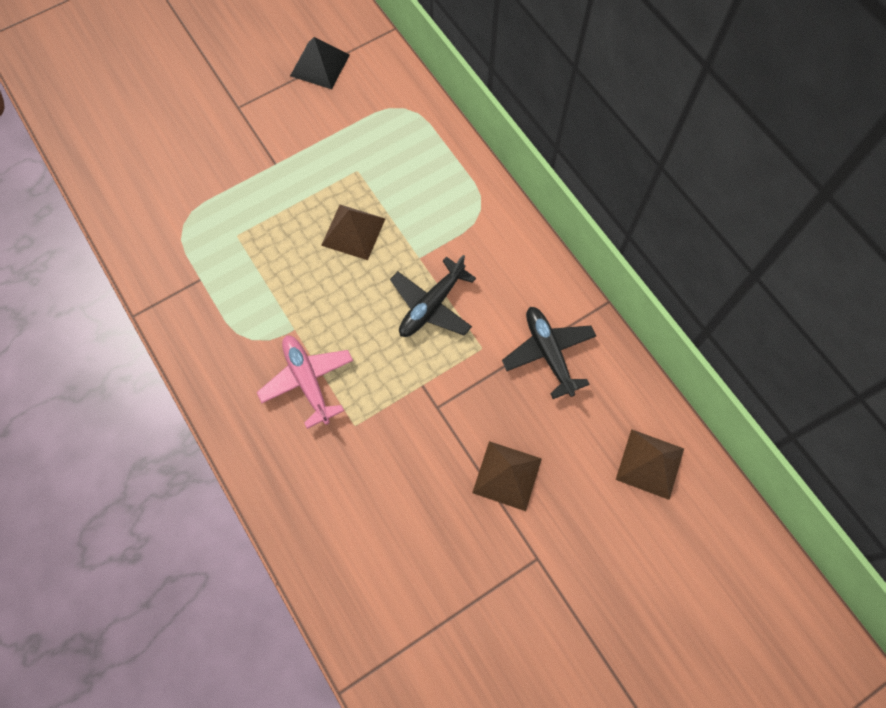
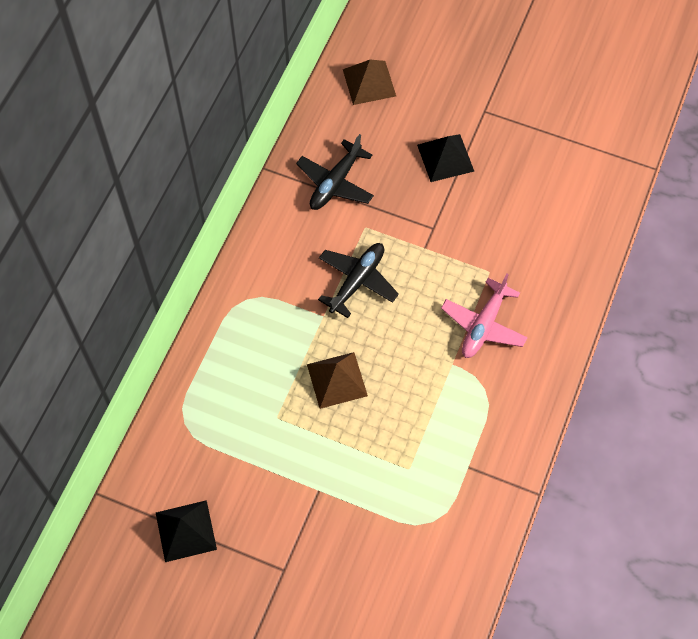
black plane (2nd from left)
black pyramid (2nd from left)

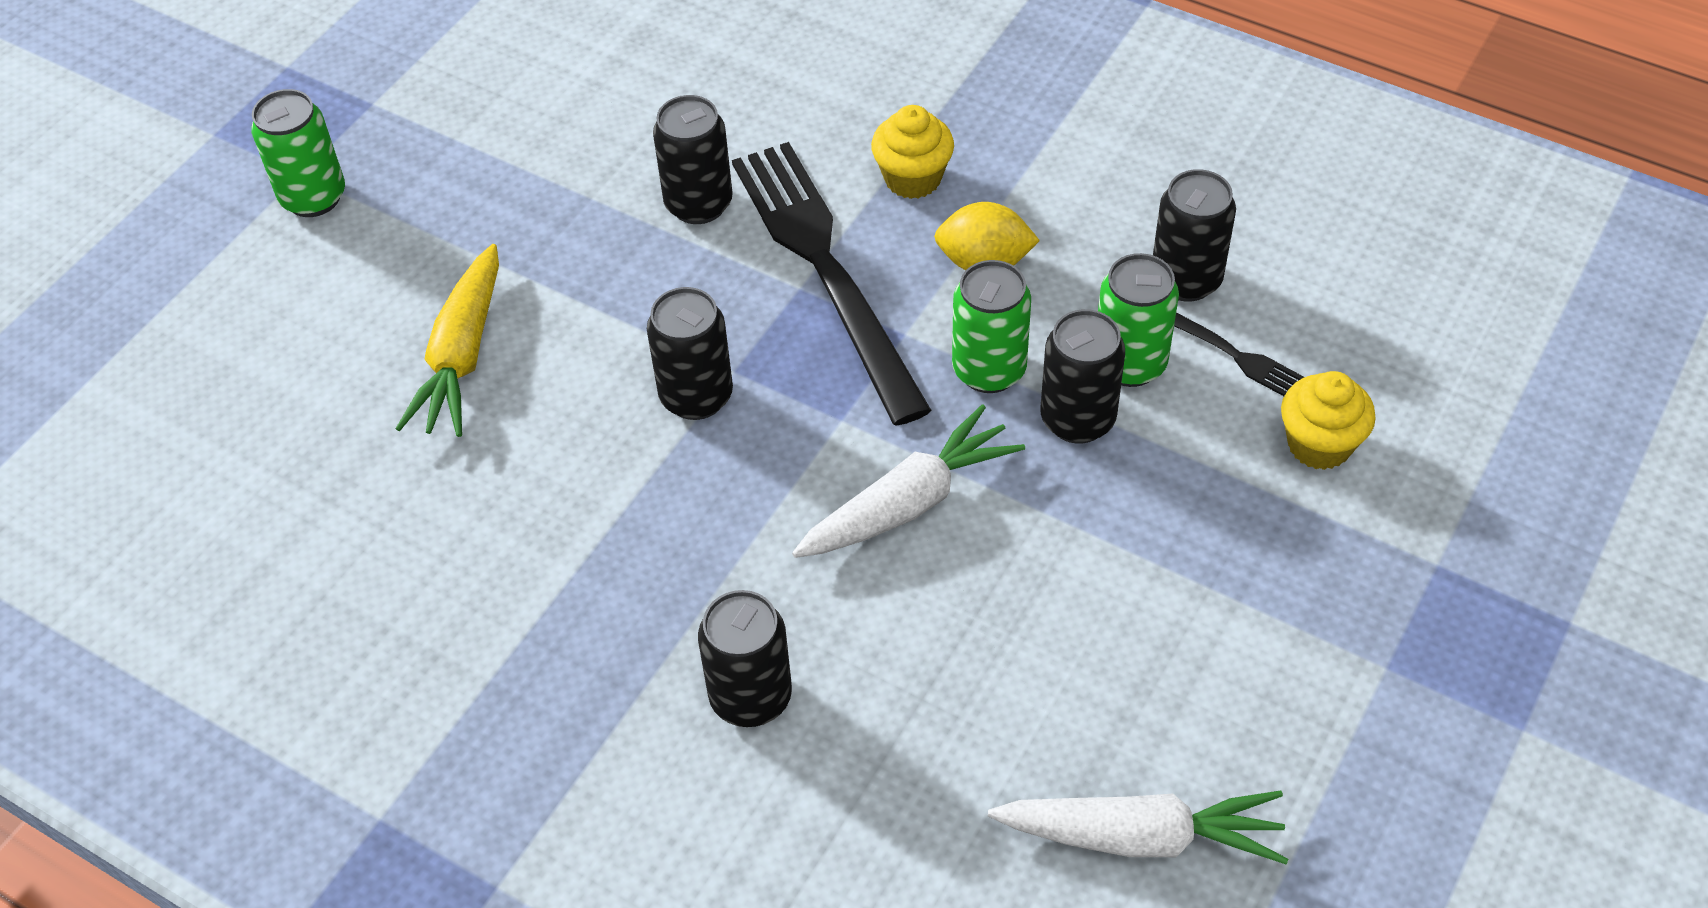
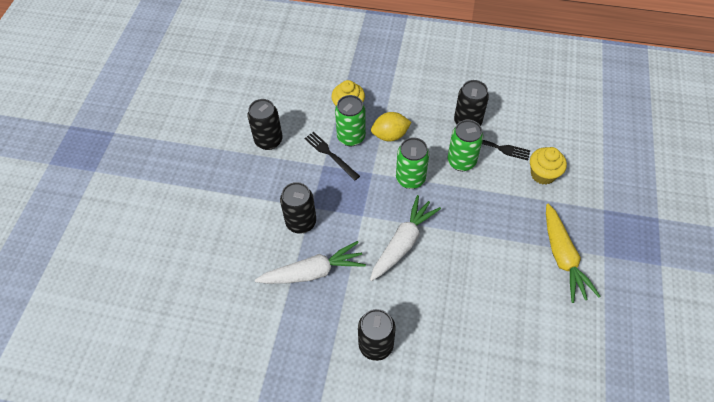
white carrot (1st from left)
black fork (1st from left)
green can (1st from left)
yellow carrot
black can (4th from left in the first image)

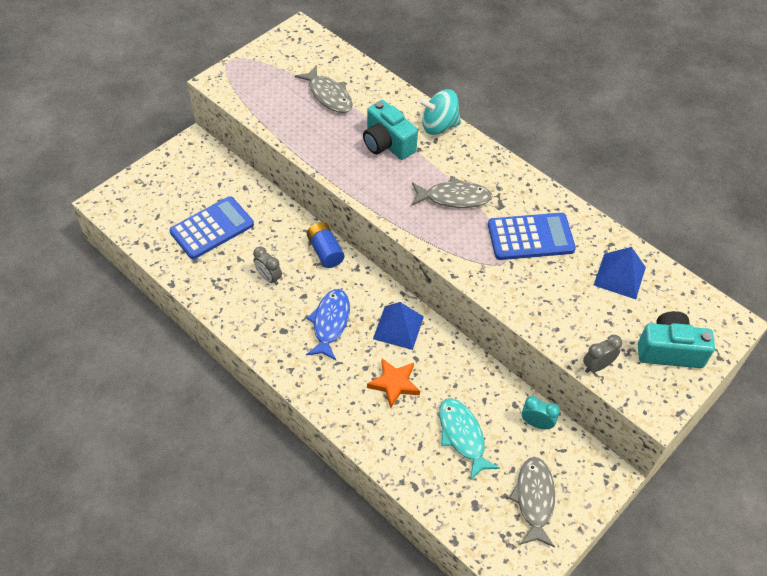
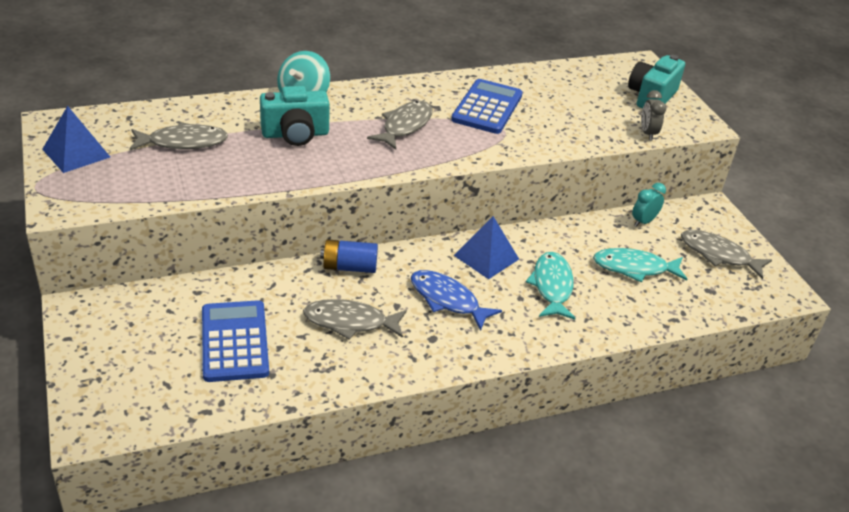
blue pyramid (1st from left)
grey fish (2nd from left)
turquoise fish (1st from left)

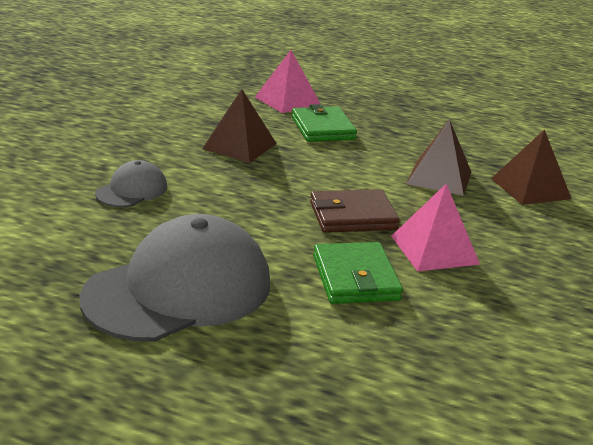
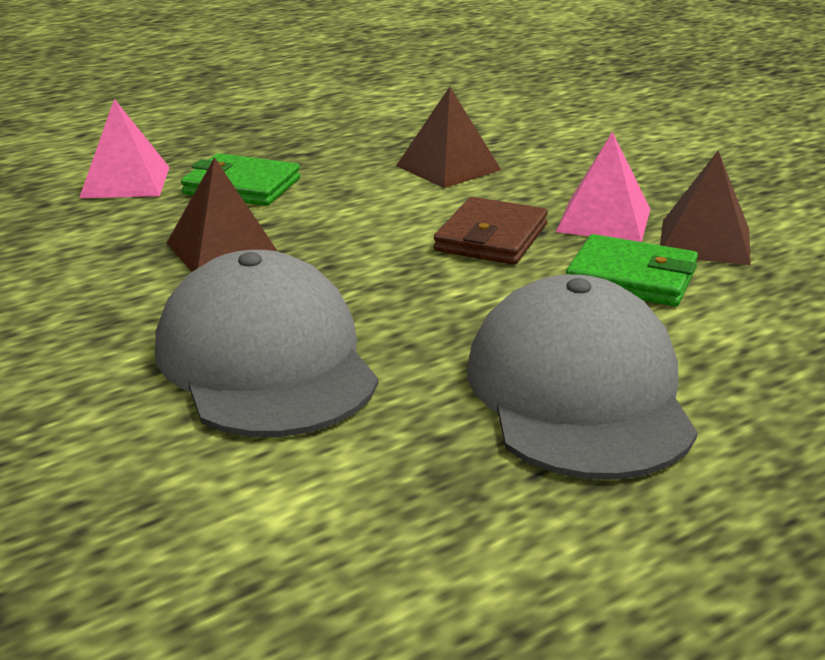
grey cap (1st from left)
brown pyramid (3rd from left)

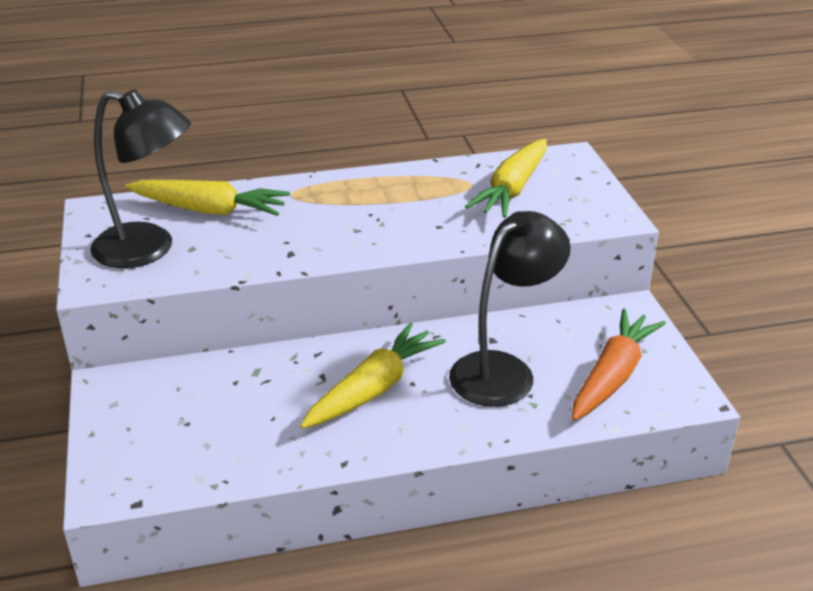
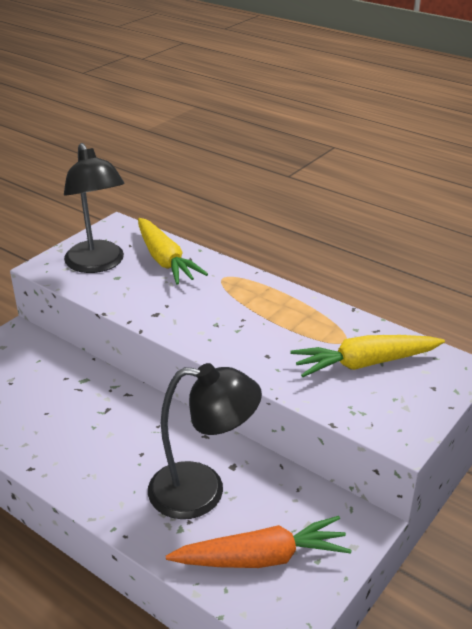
yellow carrot (2nd from left in the first image)

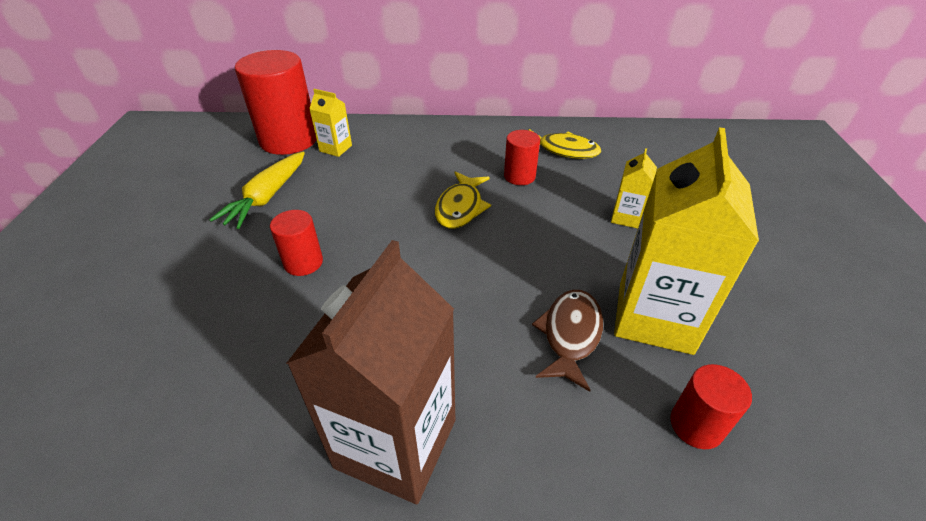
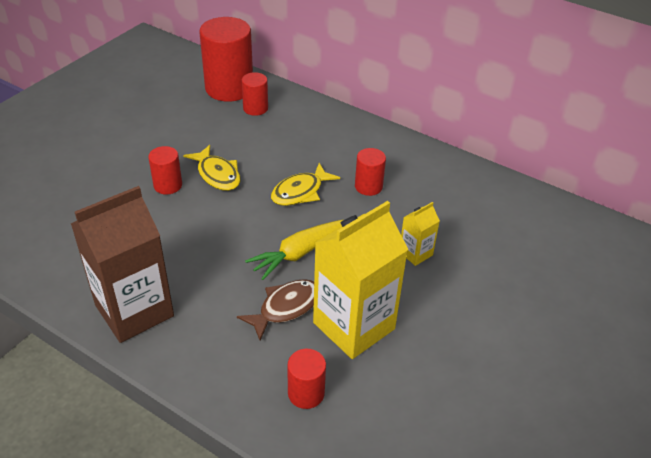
yellow fish (1st from left)
red cylinder (3rd from left)
yellow carrot

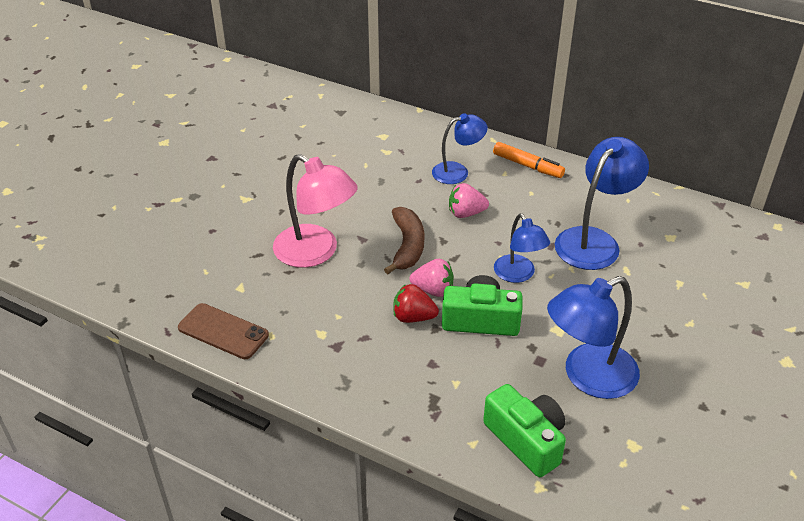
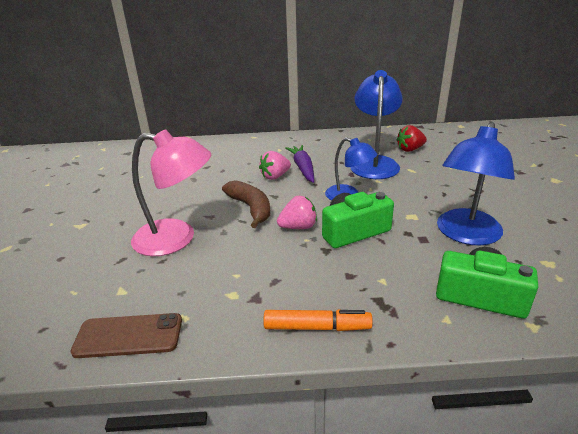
orange marker
purple carrot
red strawberry
blue lamp (1st from left in the first image)

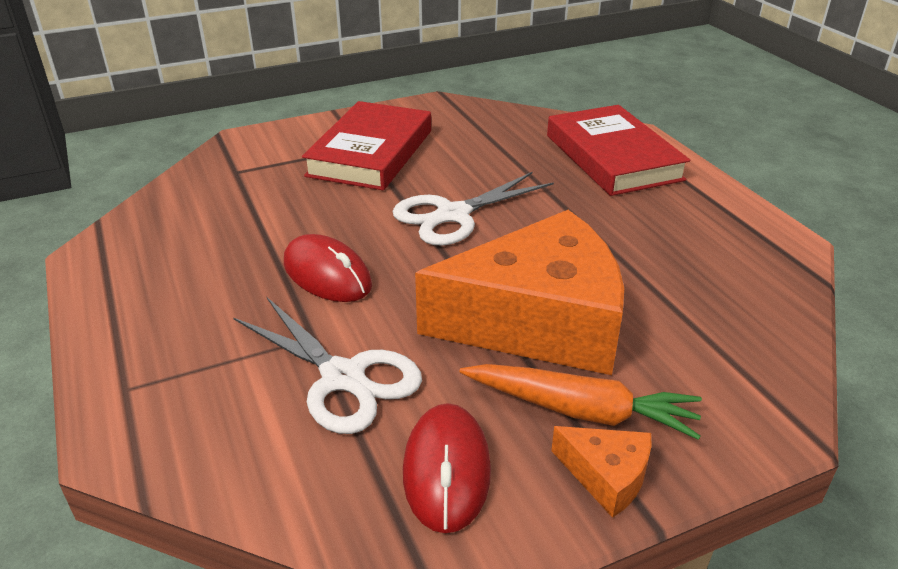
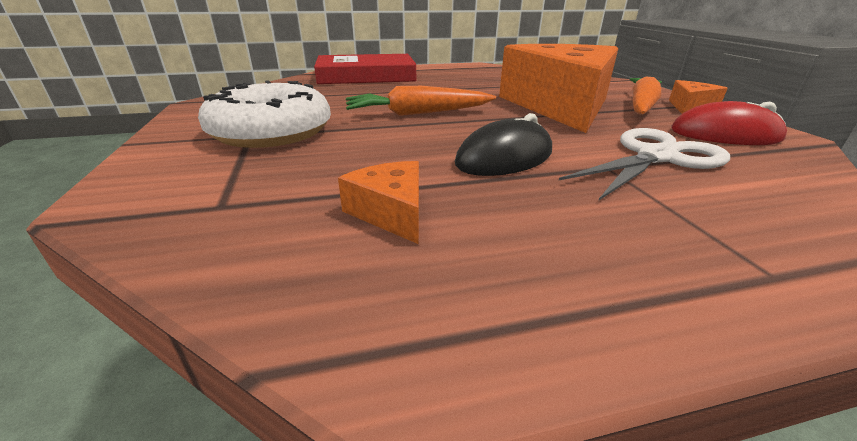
white donut
orange cheese (1st from left)
orange carrot (1st from left)
black mouse

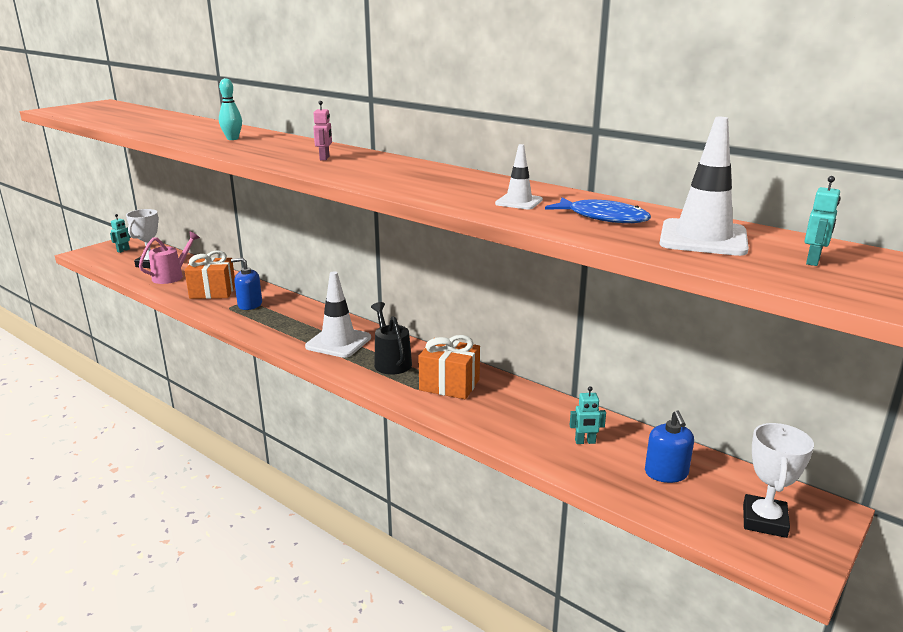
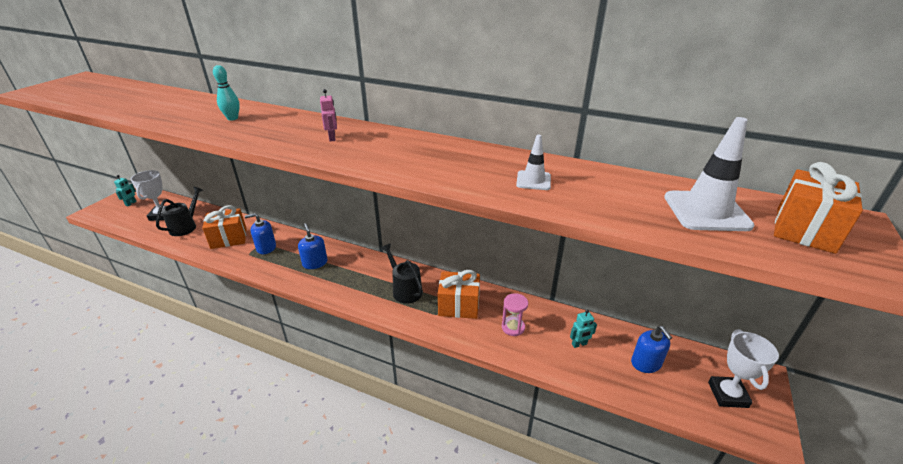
black watering can (1st from left)
blue soap dispenser (2nd from left)
pink hourglass
orange gift (3rd from left)
white traffic cone (1st from left in the first image)
blue fish

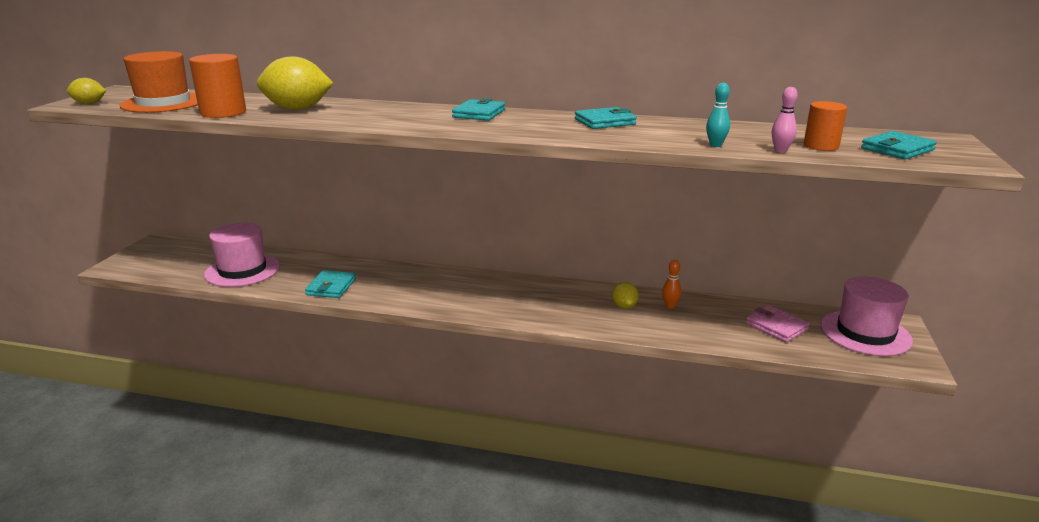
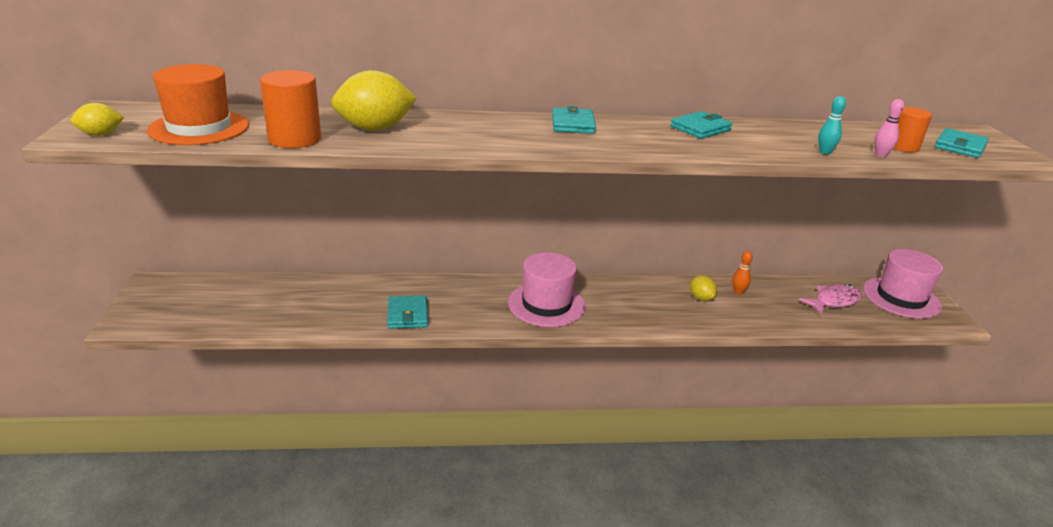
pink hat (1st from left)
pink fish

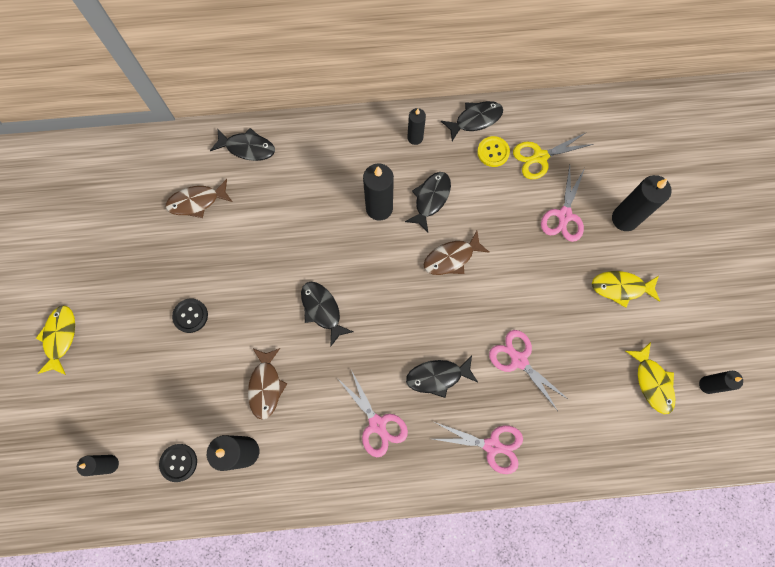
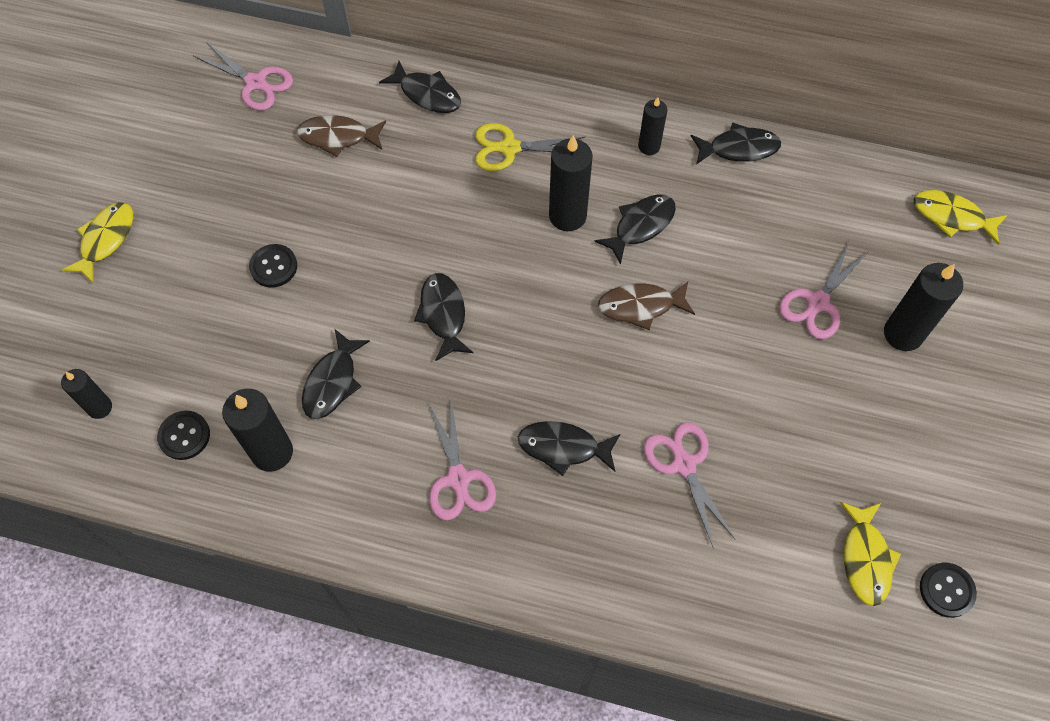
pink scissors (1st from left)
black fish (1st from left)
yellow scissors
yellow fish (3rd from left)
black button (3rd from left)
yellow button

